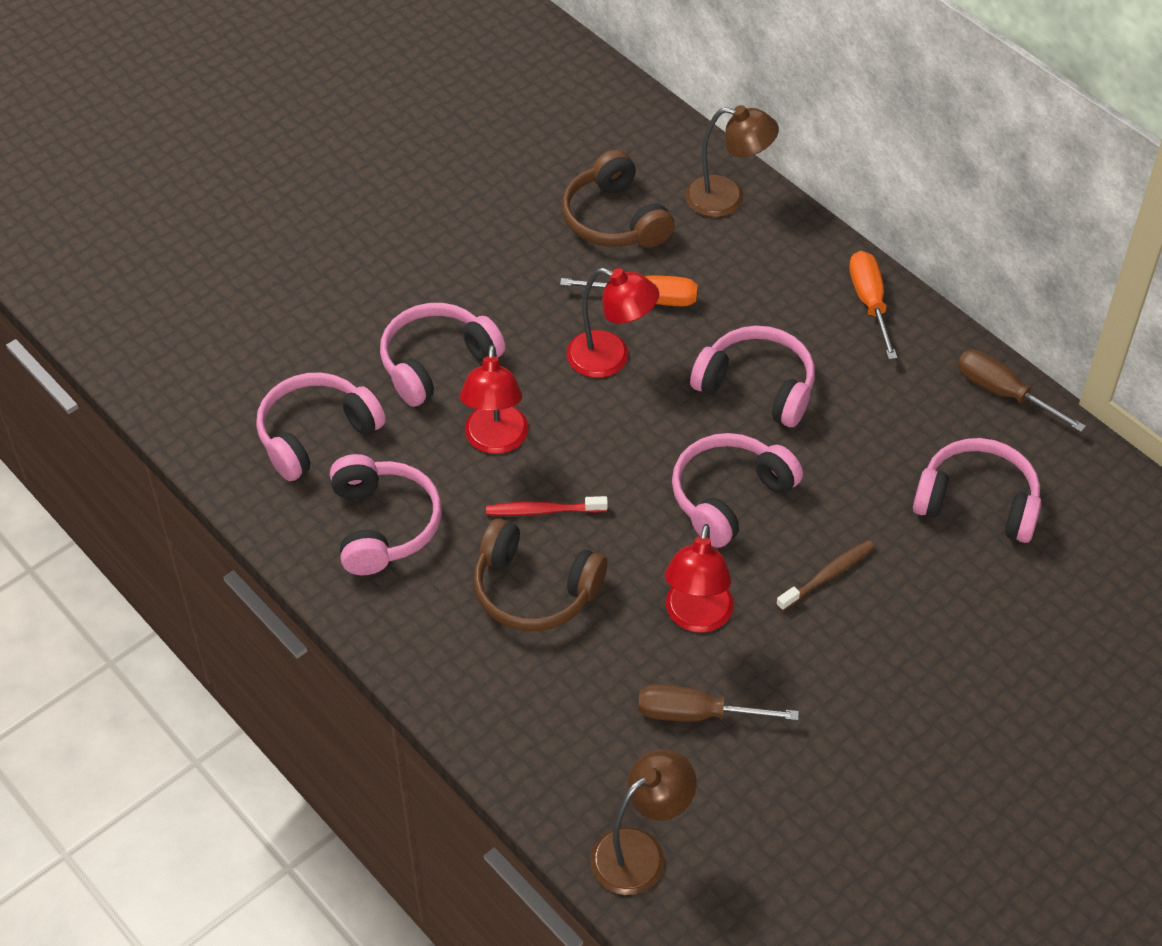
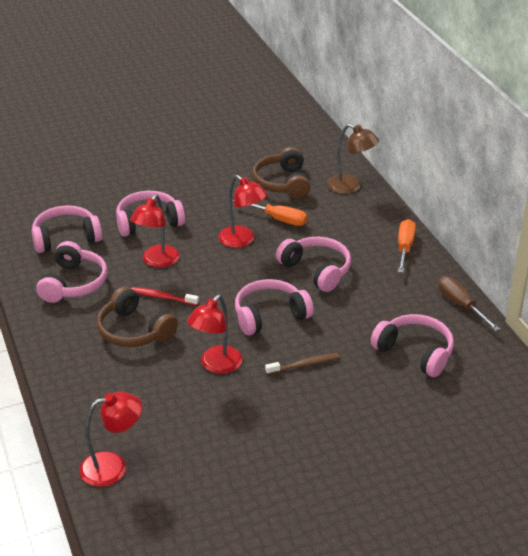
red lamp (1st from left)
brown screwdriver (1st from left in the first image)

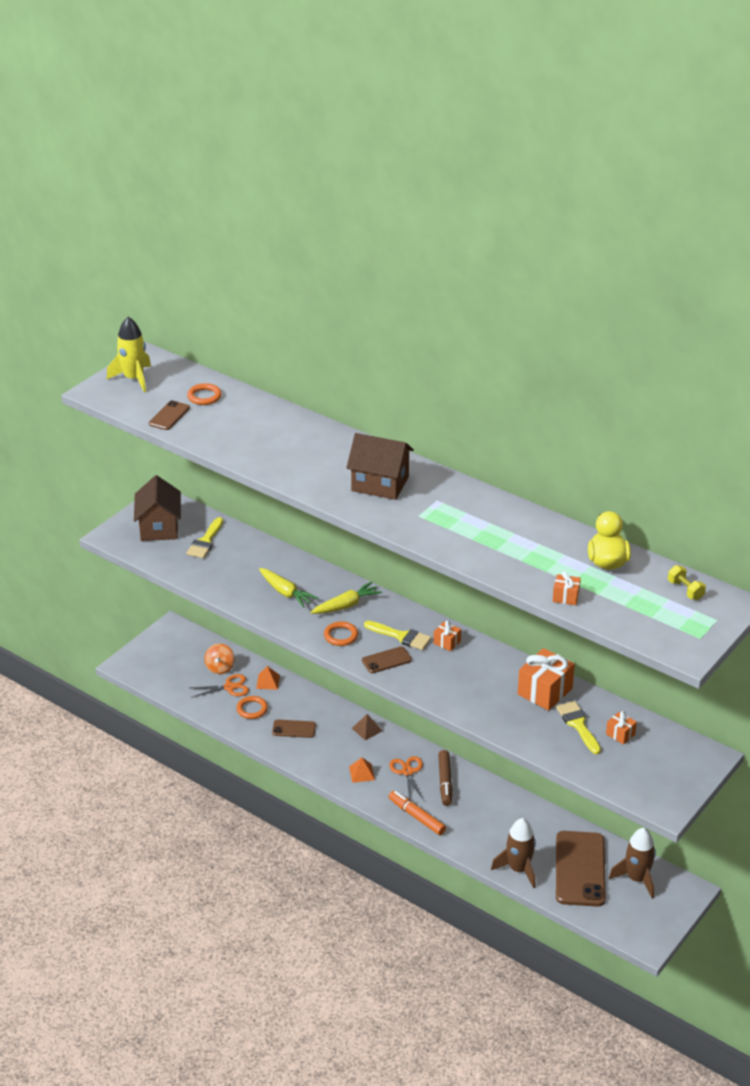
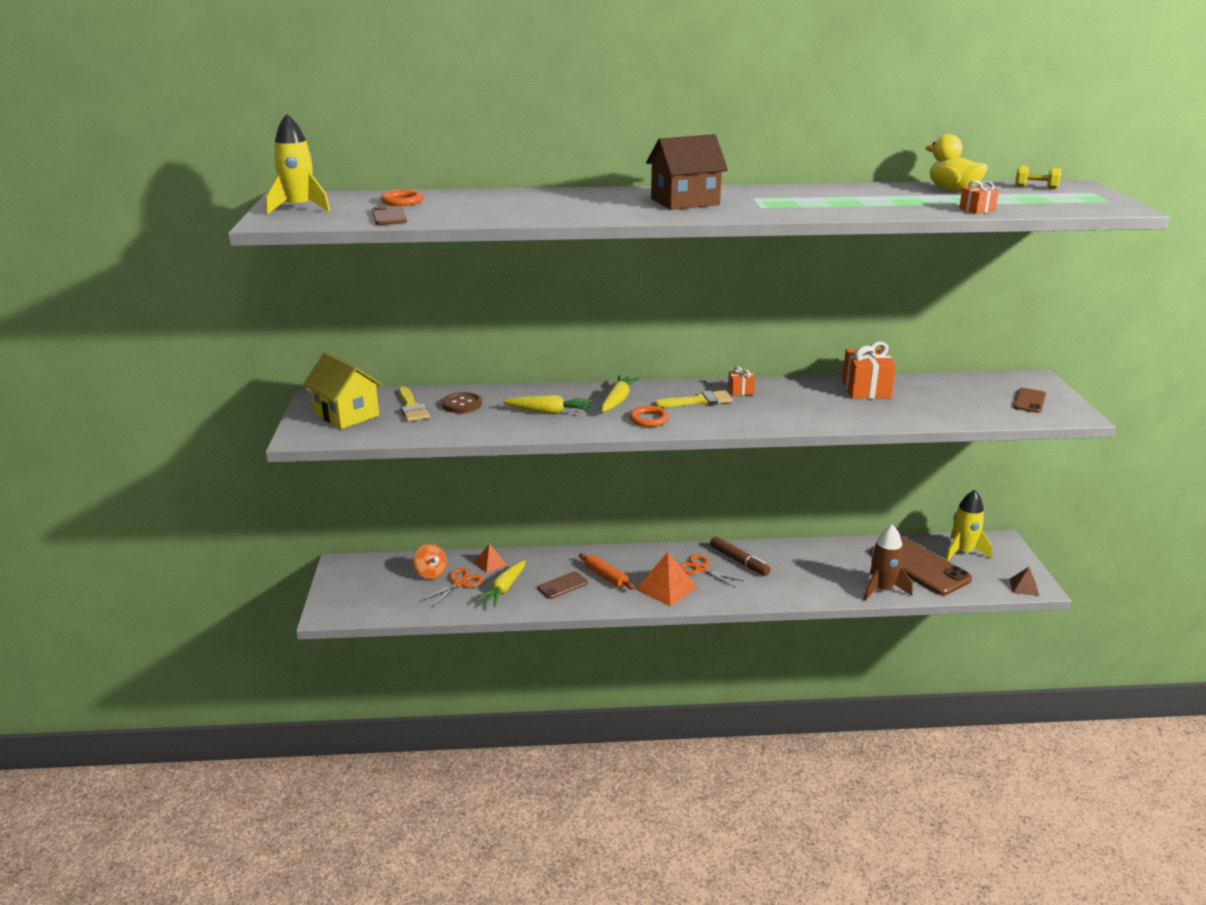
yellow house
brown button
yellow carrot (1st from left)
orange rolling pin
orange pyramid (2nd from left)
yellow rocket (2nd from left)
brown pyramid
brown phone (4th from left)
orange marker
yellow brush (3rd from left in the first image)
orange gift (4th from left in the first image)

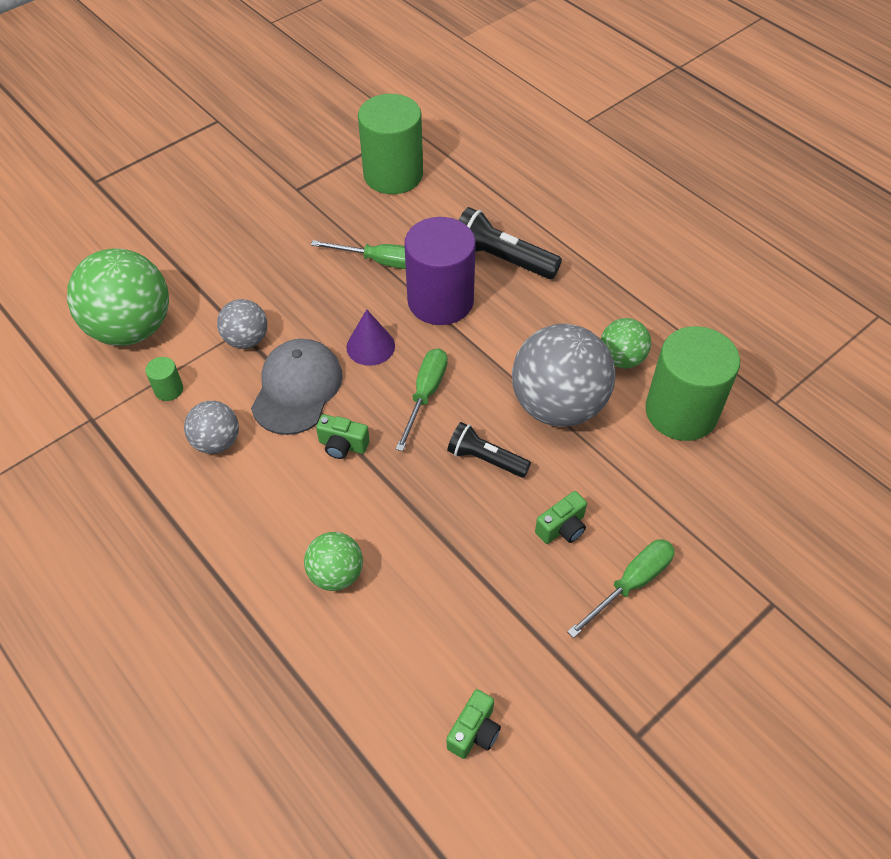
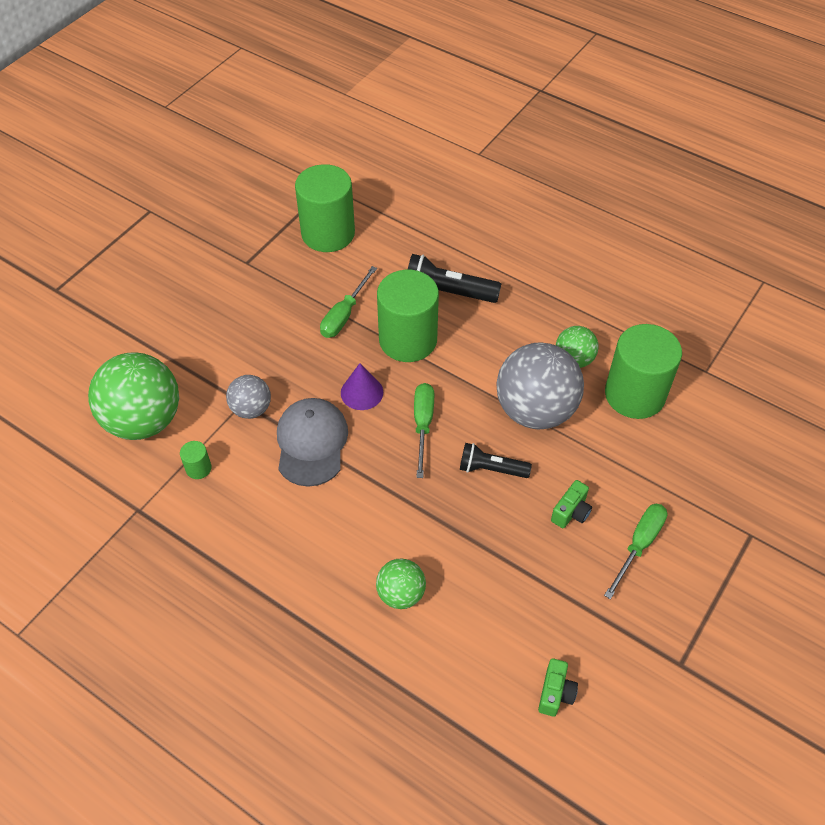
green screwdriver (1st from left)
green cylinder (3rd from left)
grey ball (1st from left in the first image)
green camera (1st from left in the first image)

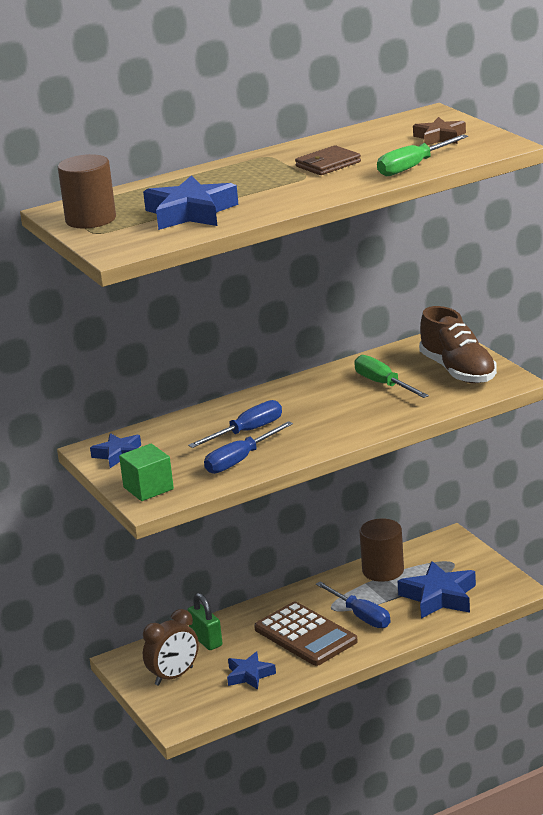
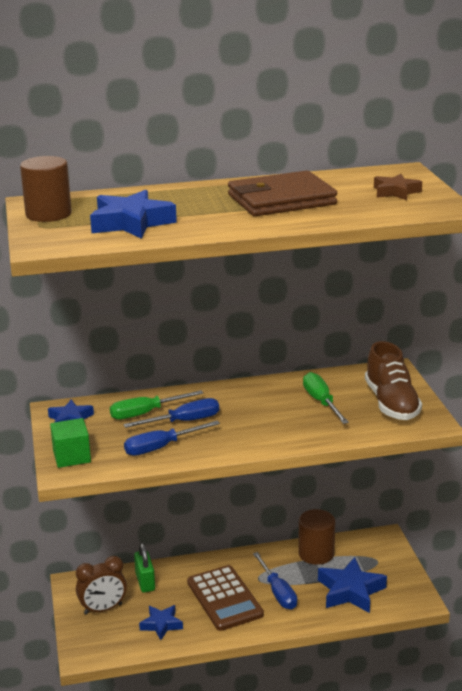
green screwdriver (1st from left)
brown wallet

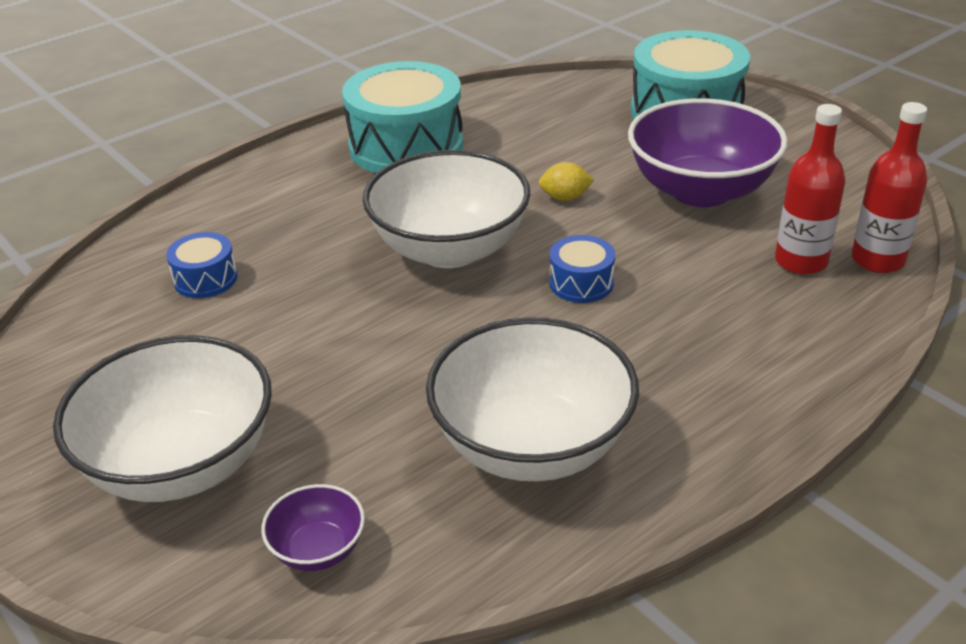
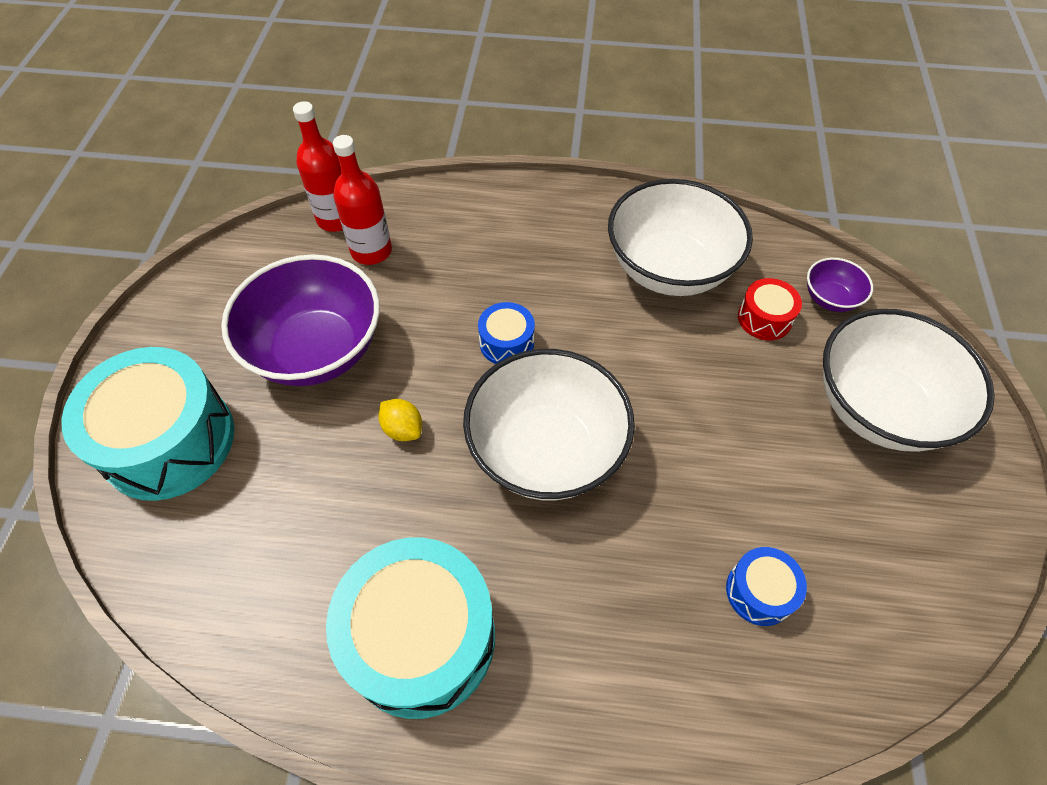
red drum

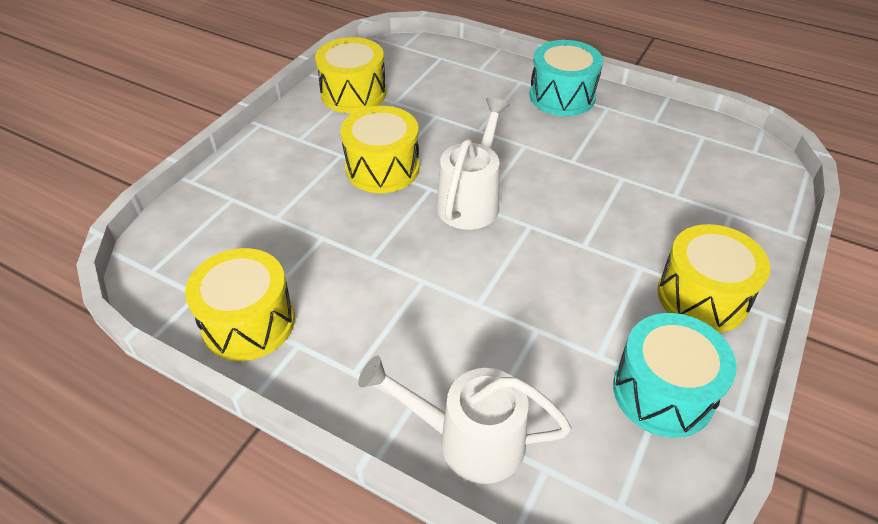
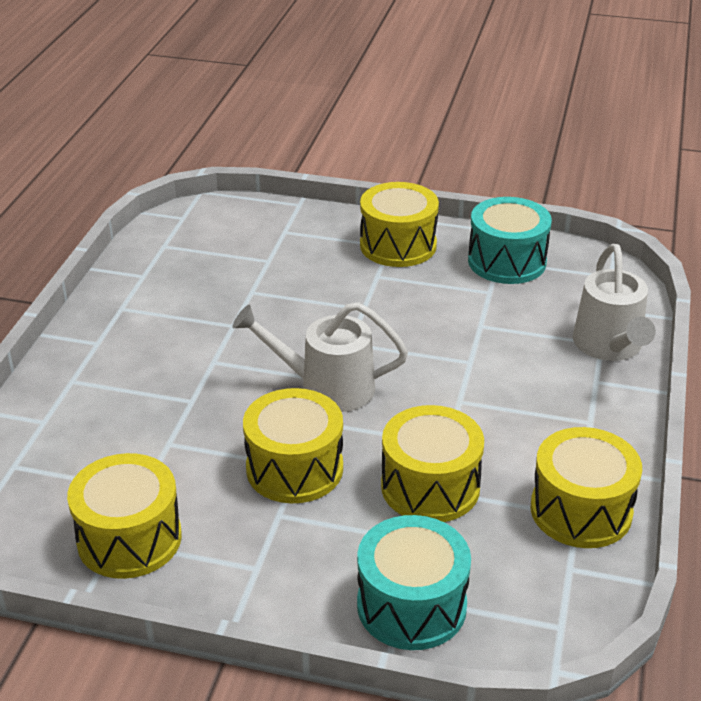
turquoise drum (1st from left)
yellow drum (4th from left)

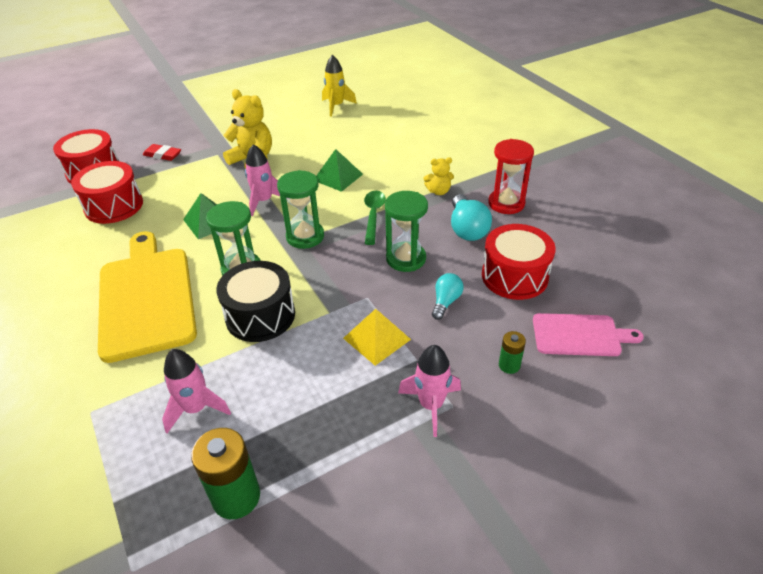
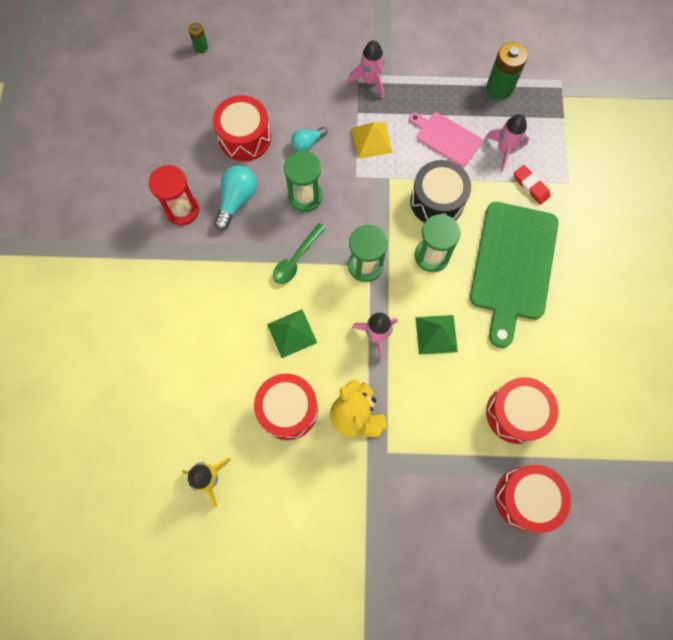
green battery (1st from left)
red drum (2nd from left)
pink cutting board
green cutting board
red eraser
yellow teddy bear (2nd from left in the first image)

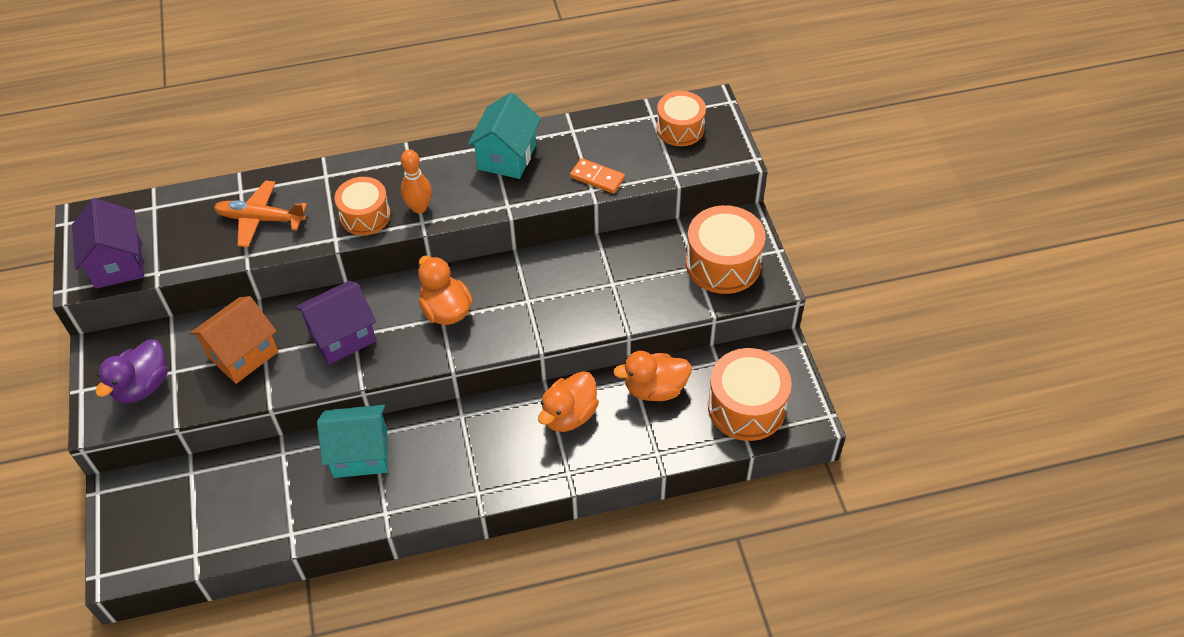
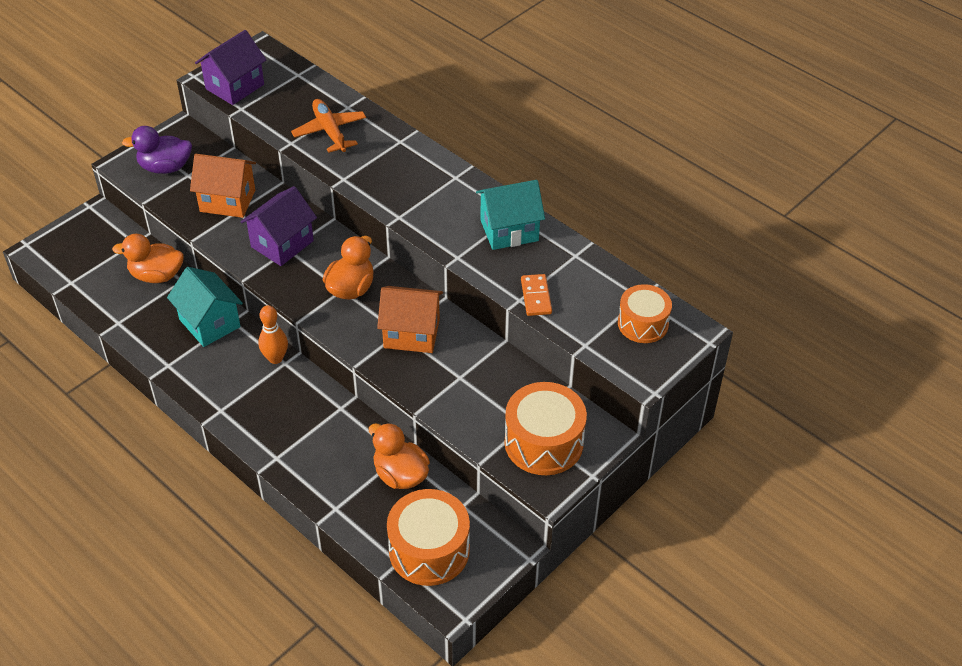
orange duck (1st from left)
purple house (2nd from left)
orange bowling pin
orange house (2nd from left)
orange drum (1st from left in the first image)

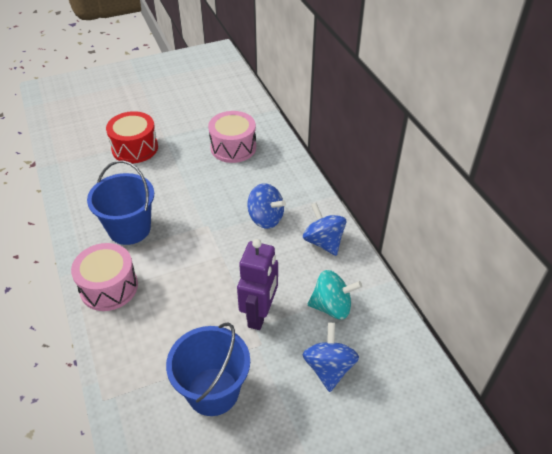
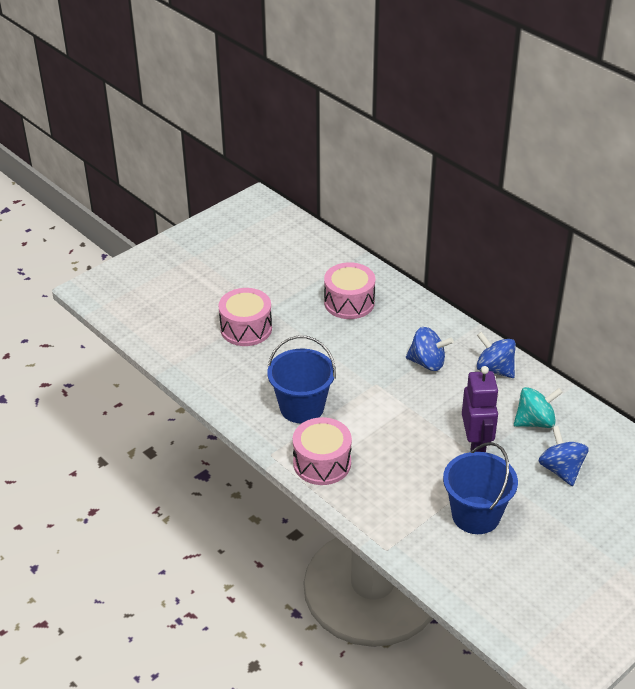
pink drum (1st from left)

